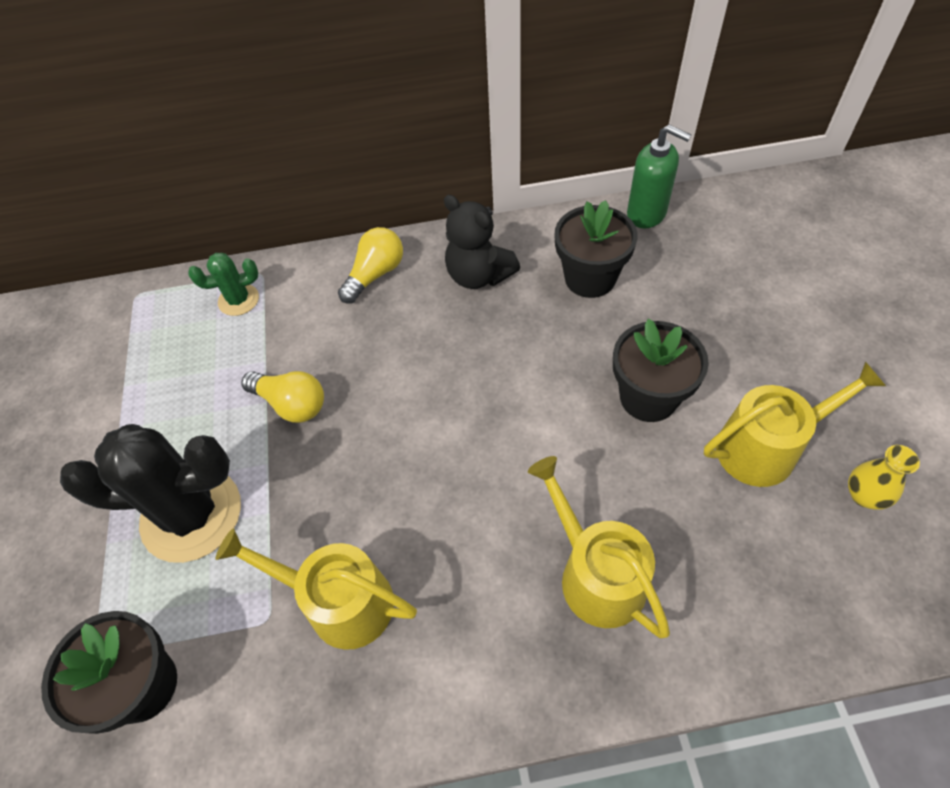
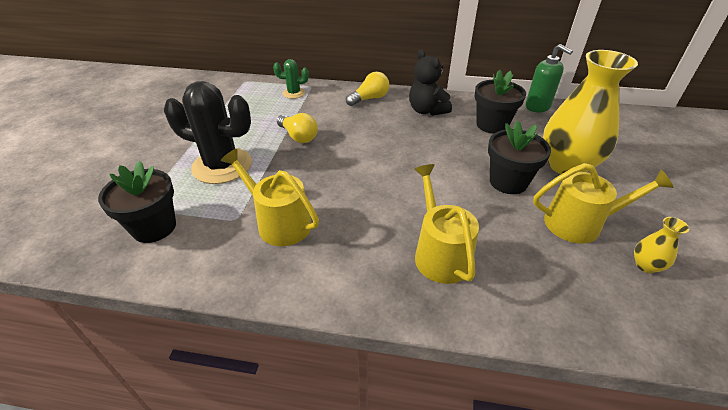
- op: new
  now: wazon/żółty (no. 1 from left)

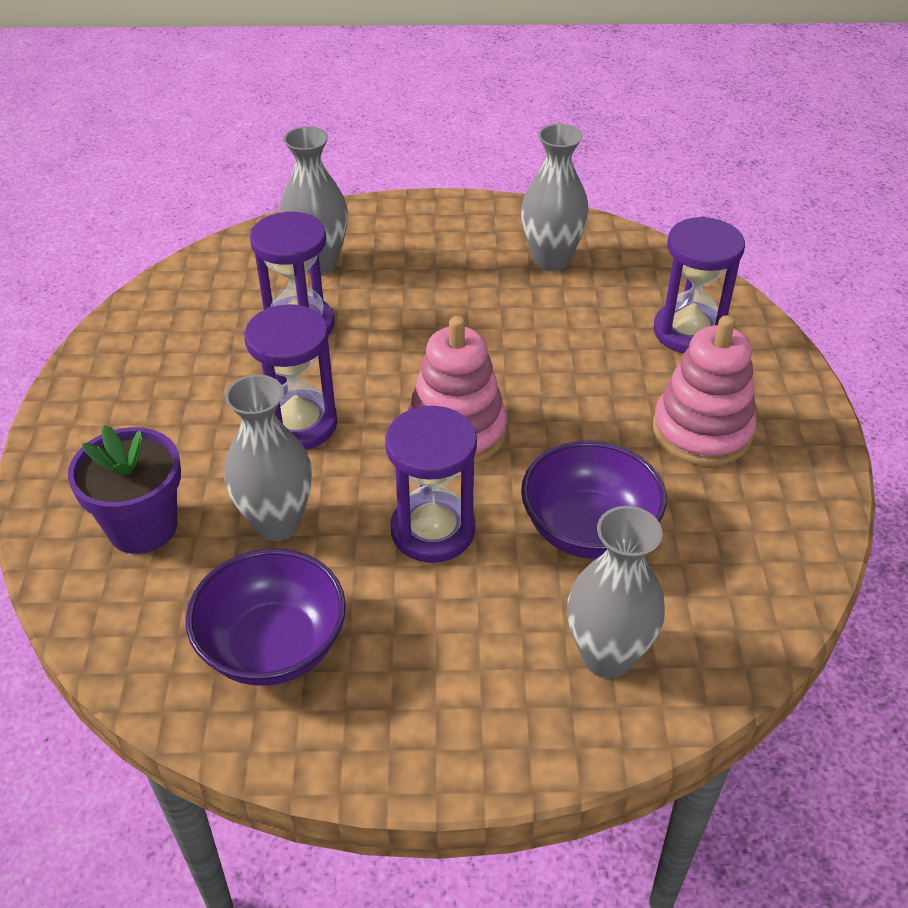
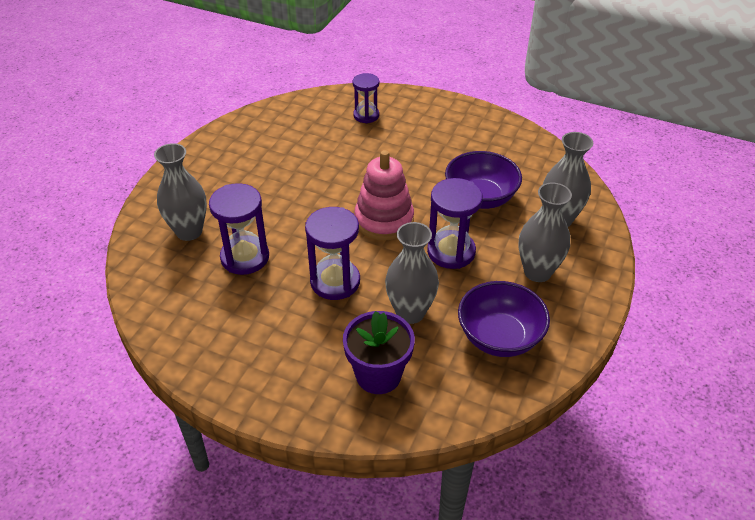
- op: shifted
  was: wazon/szary (no. 3 from left)
- op: scaled
  was: klepsydra/fioletowy (no. 4 from left in the first image)
  ratio: 0.65
- op: gone
  was: zabawka nakładanka/różowy (no. 2 from left)

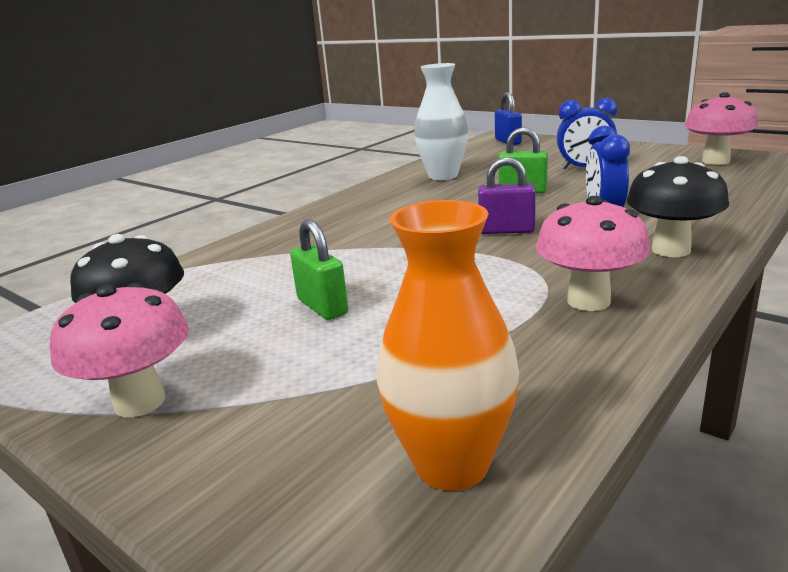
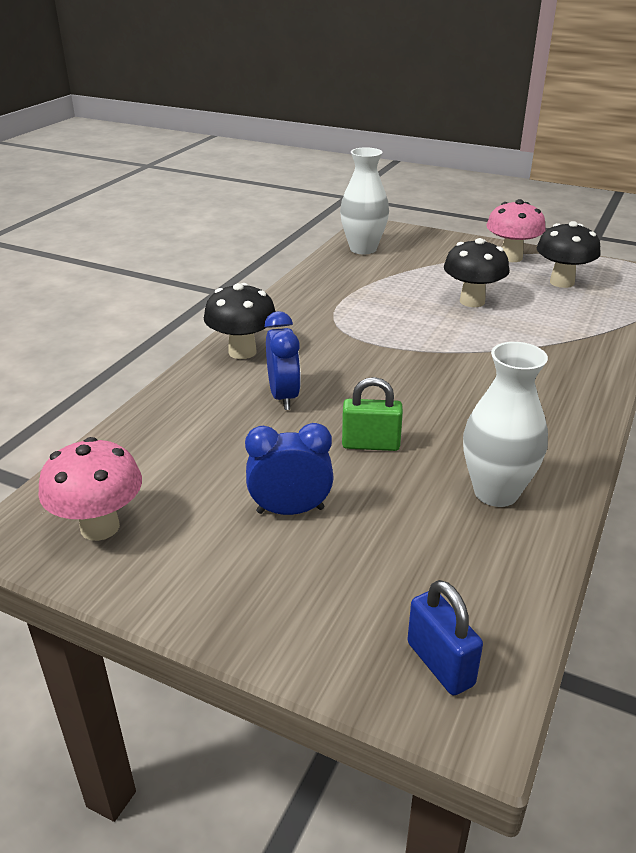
- op: gone
  was: kłódka/fioletowy
- op: gone
  was: grzyb/różowy (no. 2 from left)
- op: repainted
  was: wazon/pomarańczowy
  now: wazon/biały (no. 1 from left)
- op: swapped
  was: kłódka/zielony (no. 1 from left)
  now: grzyb/czarny (no. 2 from left)

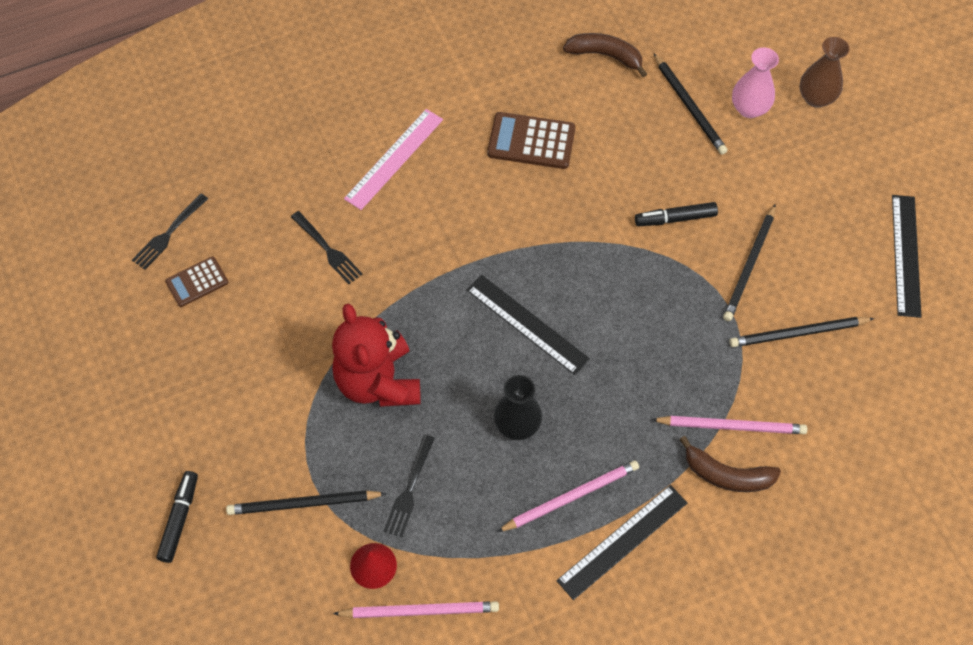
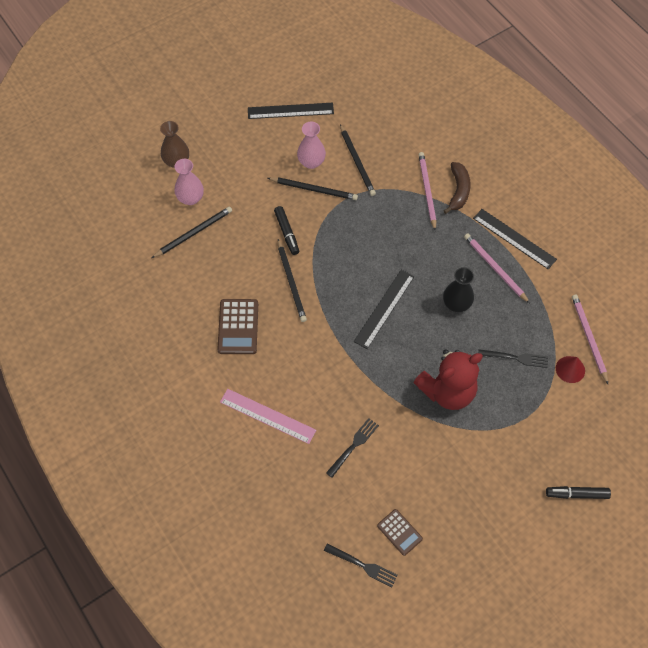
- op: gone
  was: banan/brązowy (no. 1 from left)
- op: shifted
  was: ołówek/czarny (no. 1 from left in the first image)
  now: ołówek/czarny (no. 2 from left)
- op: new
  now: wazon/różowy (no. 2 from left)

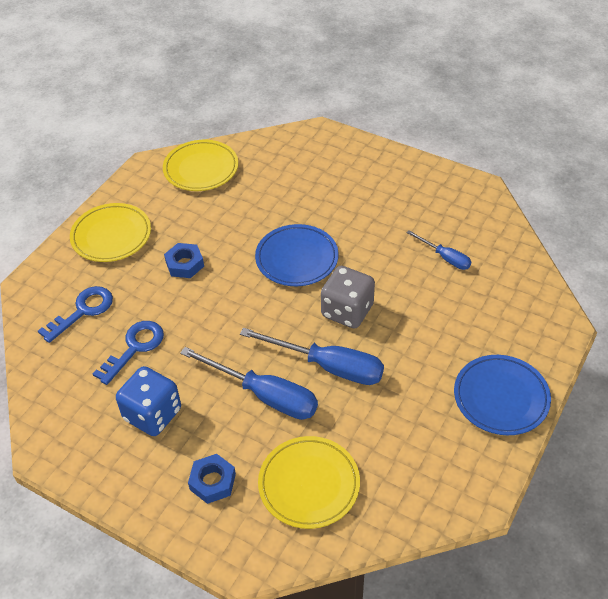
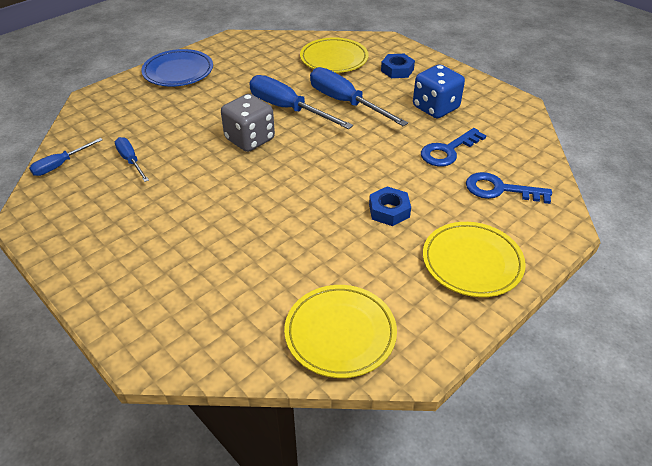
- op: gone
  was: talerz/niebieski (no. 1 from left)
- op: rotated
  was: klucz/niebieski (no. 1 from left in the first image)
  clockwise: 45
- op: new
  now: śrubokręt/niebieski (no. 1 from left)

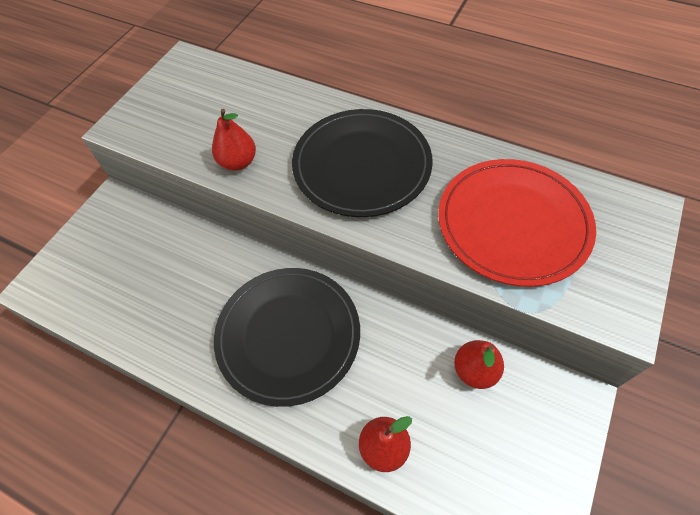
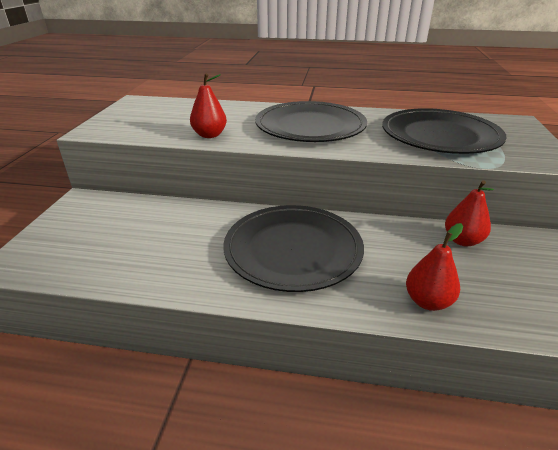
- op: repainted
  was: talerz/czerwony
  now: talerz/czarny (no. 3 from left)

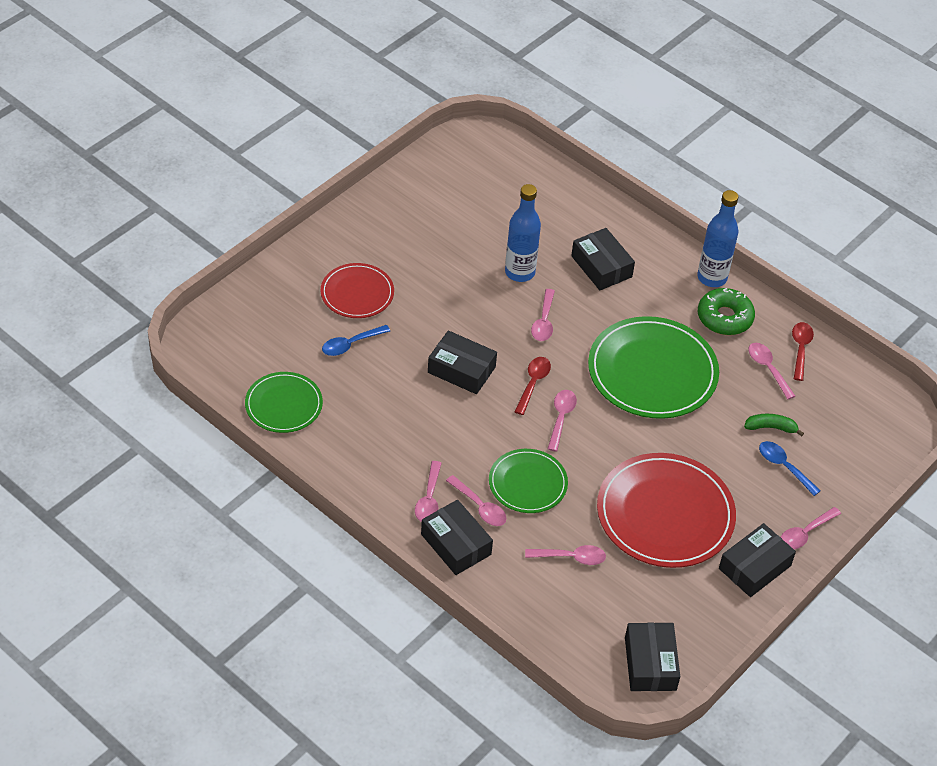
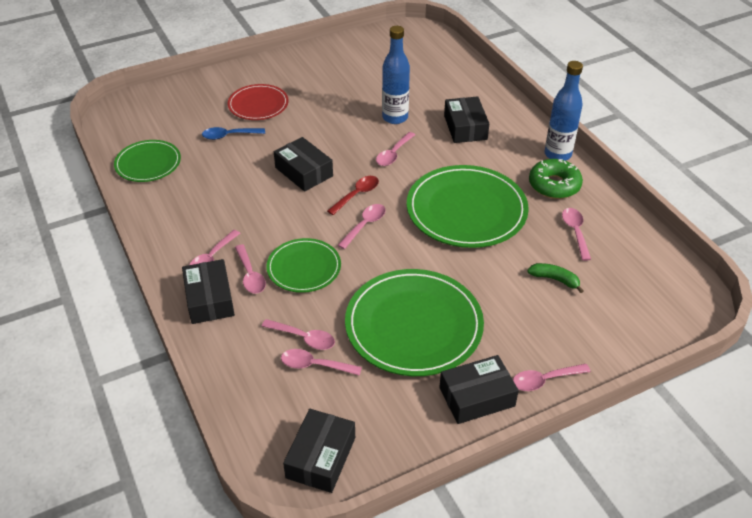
- op: gone
  was: łyżka/czerwony (no. 2 from left)
- op: gone
  was: łyżka/niebieski (no. 2 from left)
- op: repainted
  was: talerz/czerwony (no. 2 from left)
  now: talerz/zielony (no. 3 from left)
- op: new
  now: łyżka/różowy (no. 4 from left)

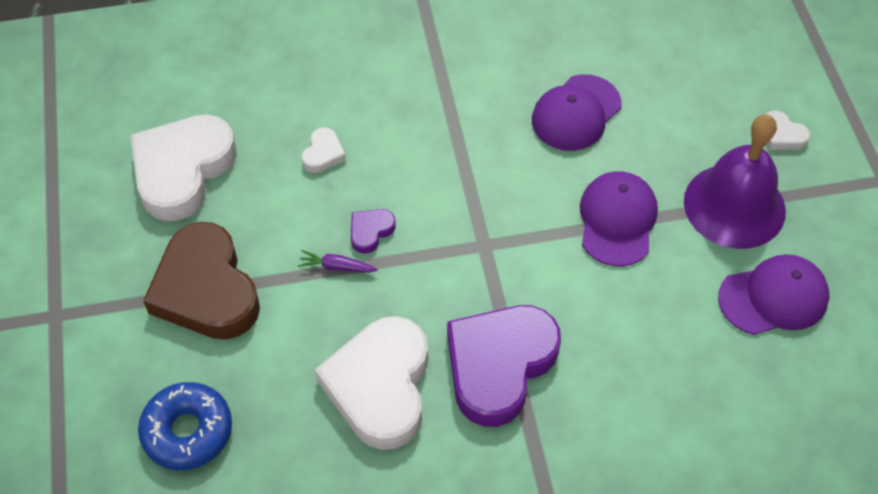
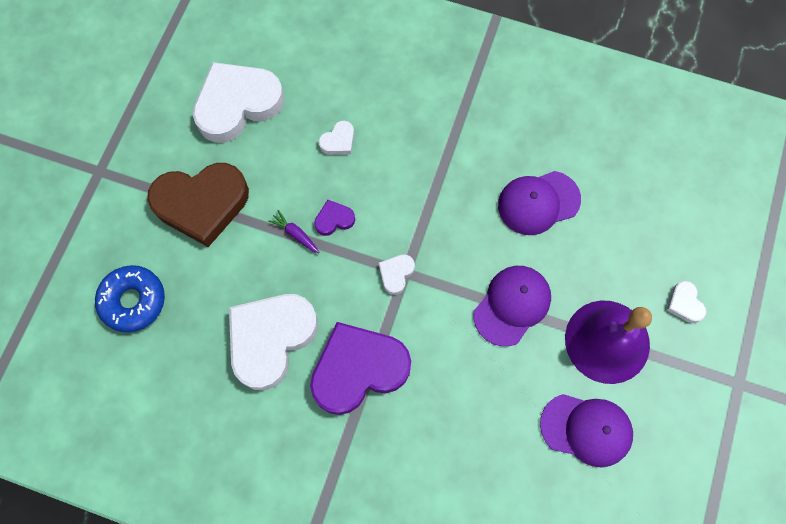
- op: rotated
  was: serce/brązowy
  clockwise: -105
- op: new
  now: serce/biały (no. 4 from left)

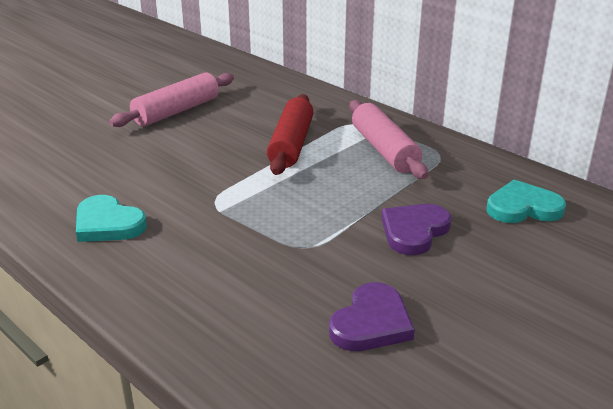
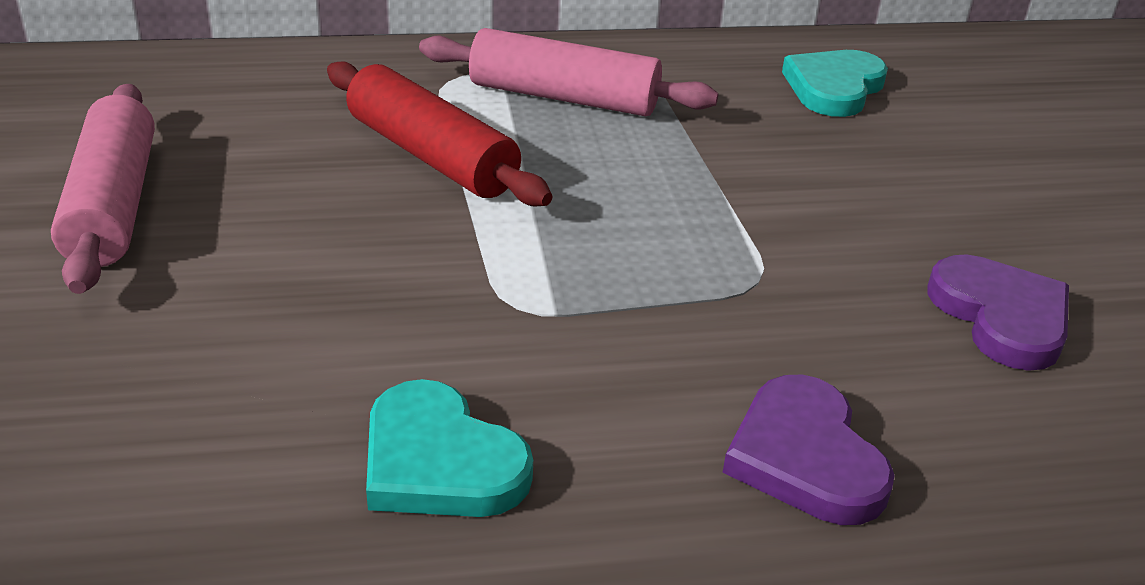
- op: rotated
  was: serce/turkusowy (no. 1 from left)
  clockwise: 60
- op: shifted
  was: serce/fioletowy (no. 2 from left in the first image)
  now: serce/fioletowy (no. 1 from left)

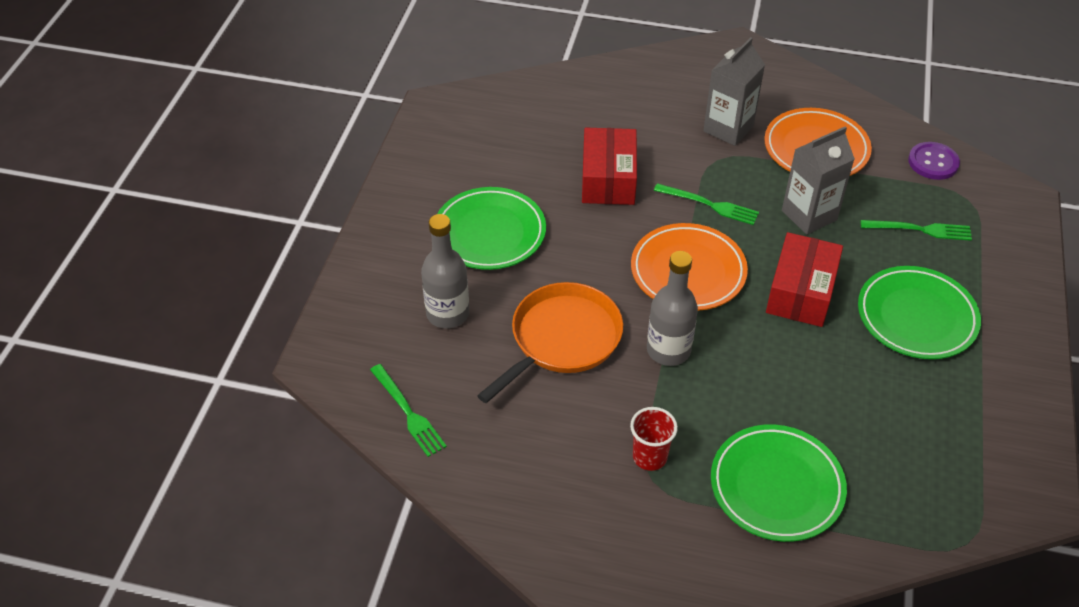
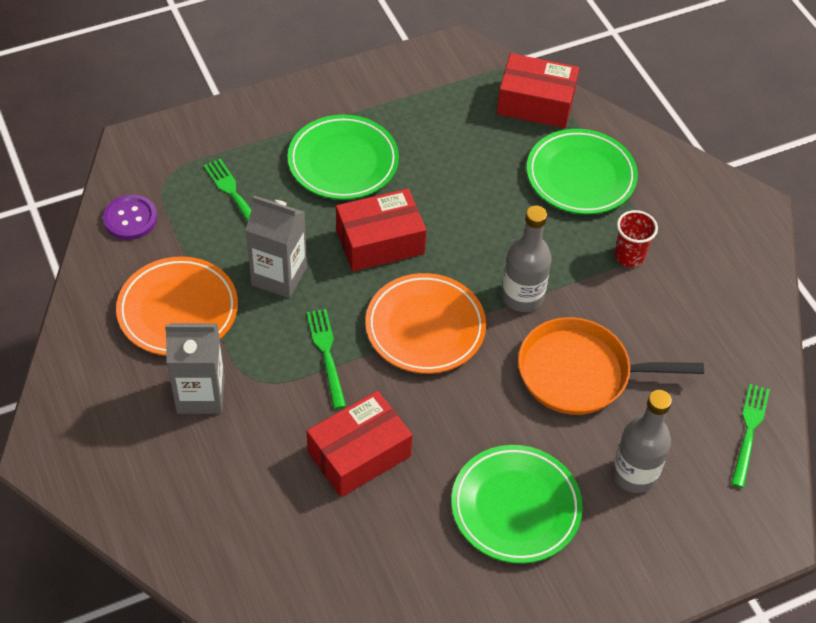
- op: new
  now: pudełko/czerwony (no. 3 from left)

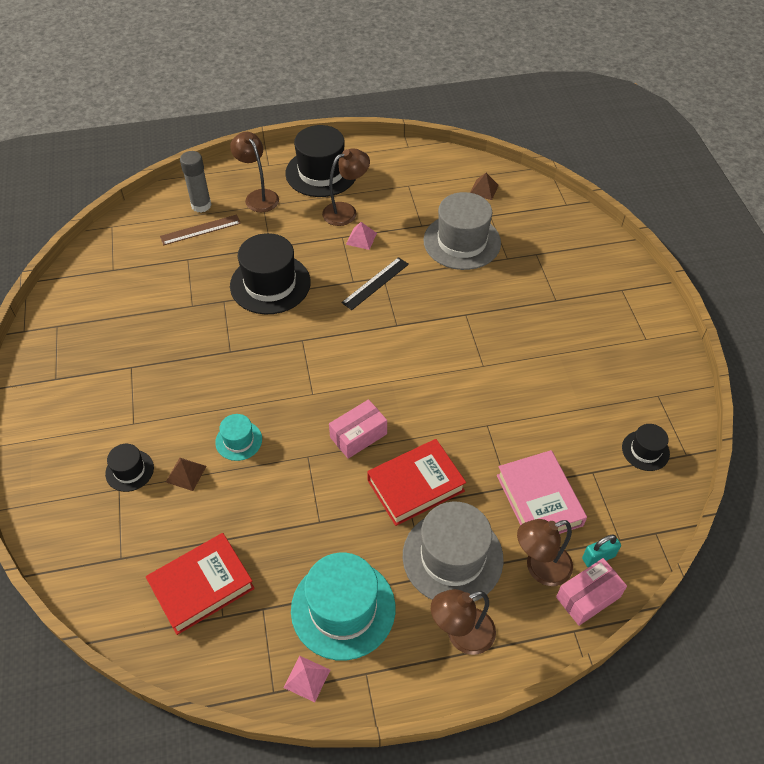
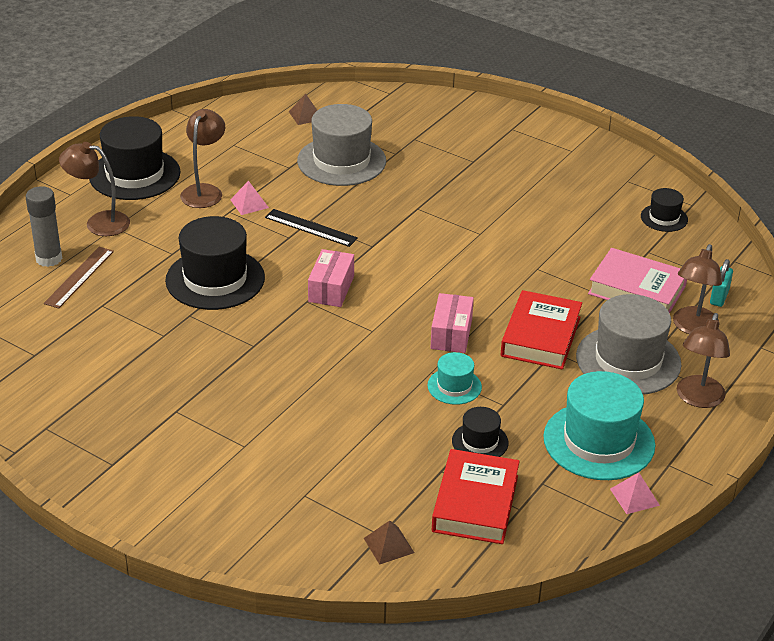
- op: rotated
  was: linijka/czarny
  clockwise: -60
- op: shifted
  was: kapelusz/turkusowy (no. 1 from left)
- op: shifted
  was: kapelusz/czarny (no. 1 from left in the first image)
  now: kapelusz/czarny (no. 3 from left)
- op: shifted
  was: piramida/brązowy (no. 1 from left in the first image)
  now: piramida/brązowy (no. 2 from left)
- op: shifted
  was: pudełko/różowy (no. 2 from left in the first image)
  now: pudełko/różowy (no. 1 from left)

